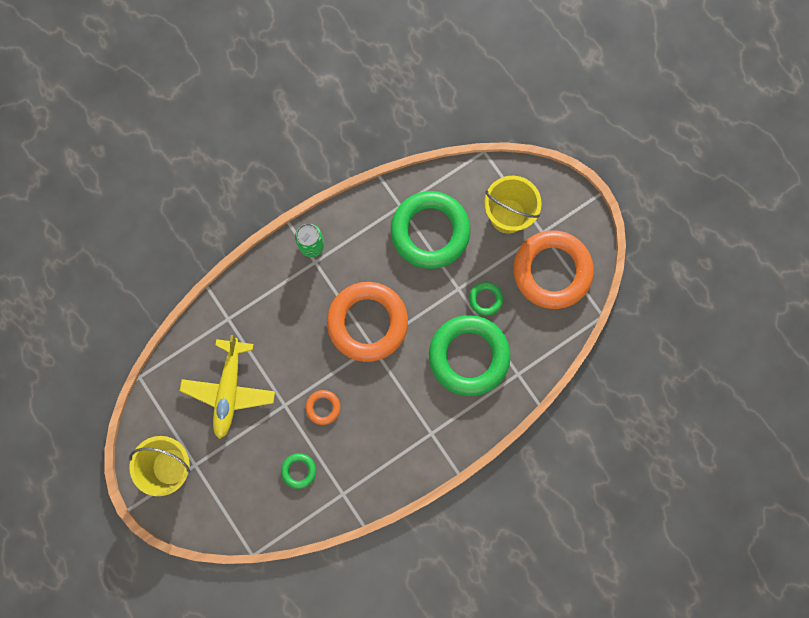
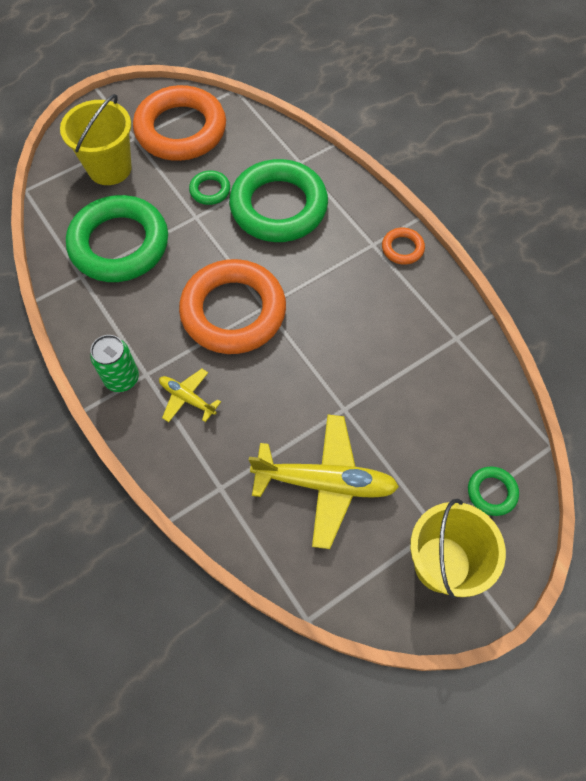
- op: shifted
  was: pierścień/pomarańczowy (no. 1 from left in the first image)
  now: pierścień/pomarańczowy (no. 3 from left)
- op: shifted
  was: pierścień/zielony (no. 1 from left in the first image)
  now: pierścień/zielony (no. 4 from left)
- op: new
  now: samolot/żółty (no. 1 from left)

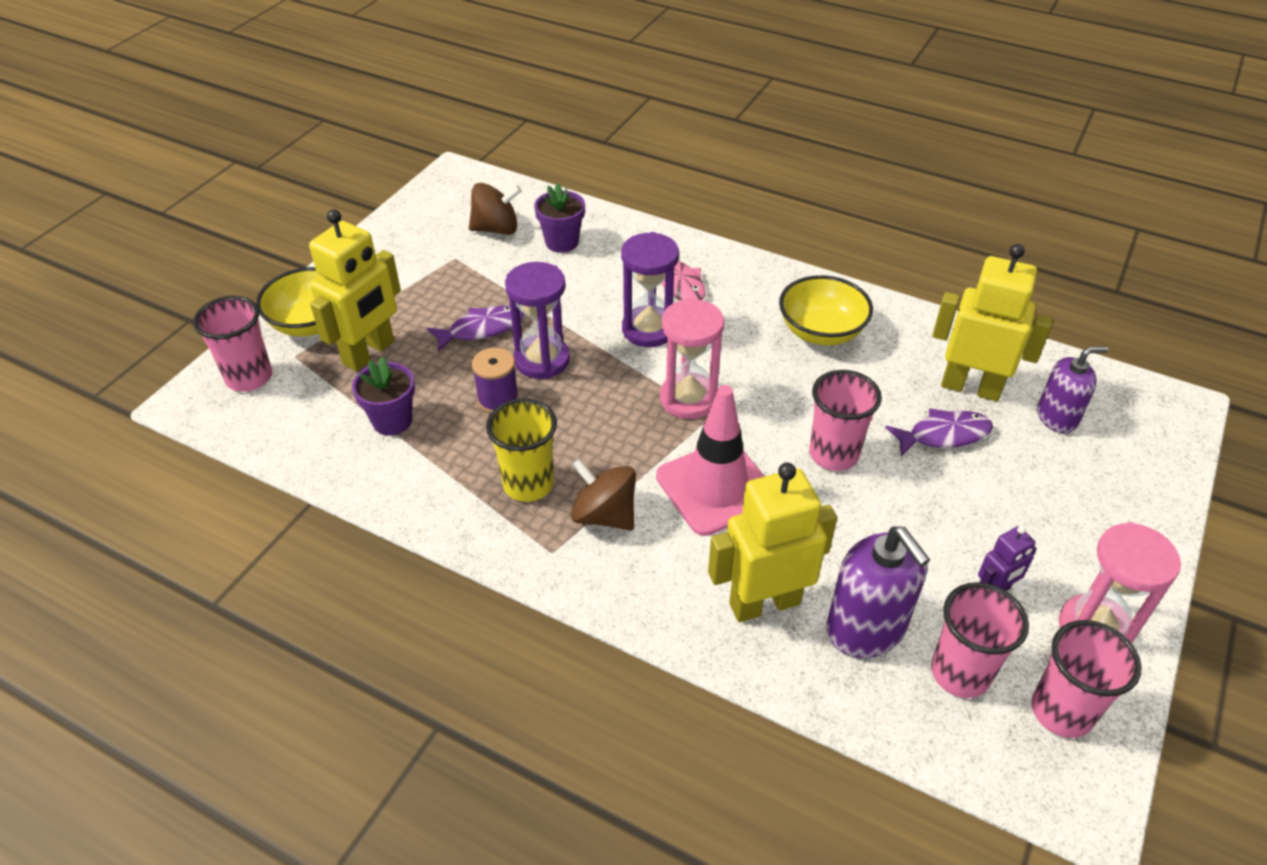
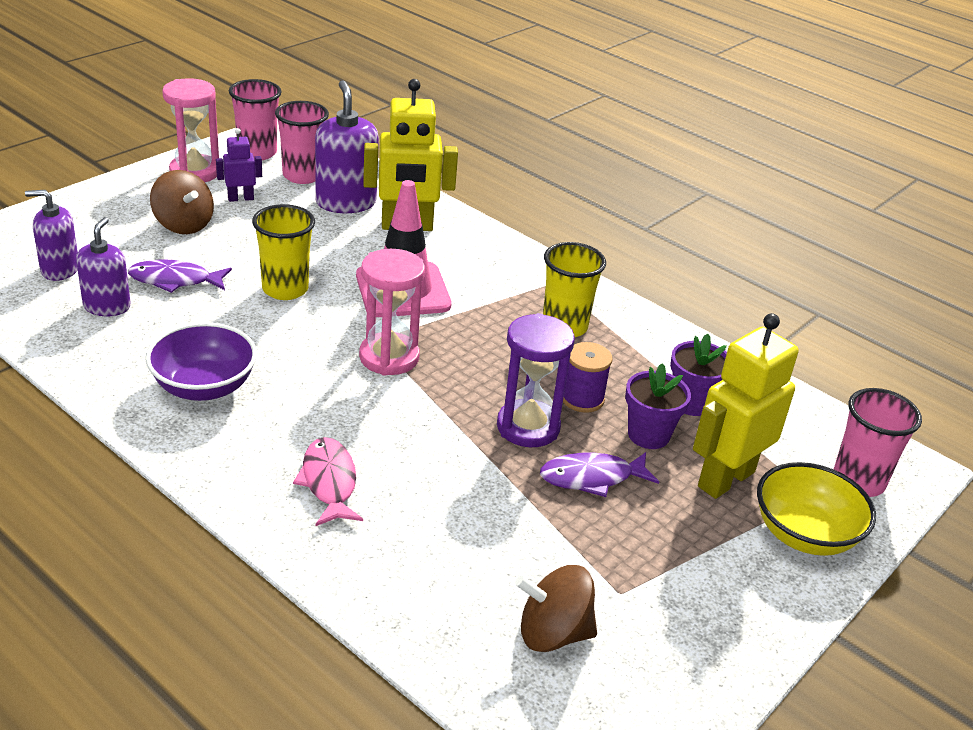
- op: shifted
  was: doniczka/fioletowy (no. 2 from left in the first image)
  now: doniczka/fioletowy (no. 1 from left)
- op: gone
  was: klepsydra/fioletowy (no. 2 from left)
- op: swapped
  was: robot/żółty (no. 3 from left)
  now: dozownik mydła/fioletowy (no. 2 from left)
- op: repainted
  was: miska/żółty (no. 2 from left)
  now: miska/fioletowy
- op: repainted
  was: szklanka/różowy (no. 2 from left)
  now: szklanka/żółty (no. 1 from left)
- op: shifted
  was: bączek/brązowy (no. 2 from left in the first image)
  now: bączek/brązowy (no. 1 from left)

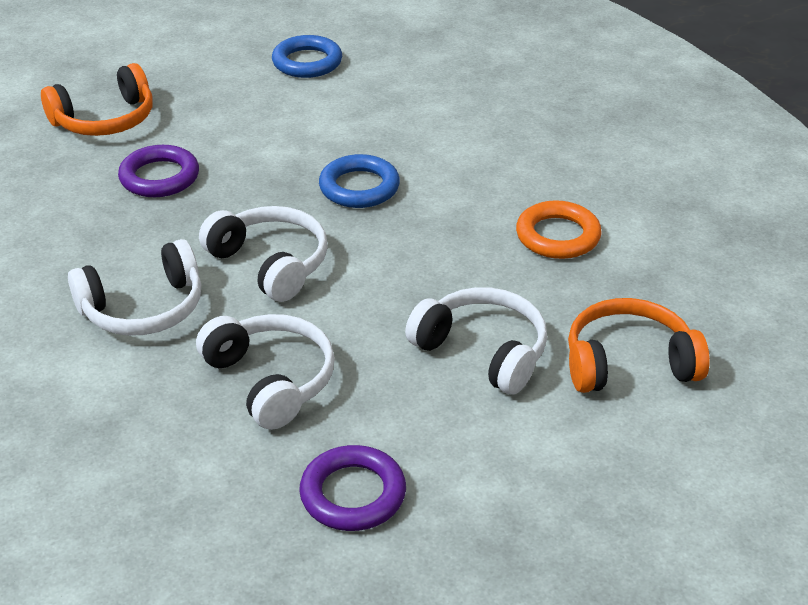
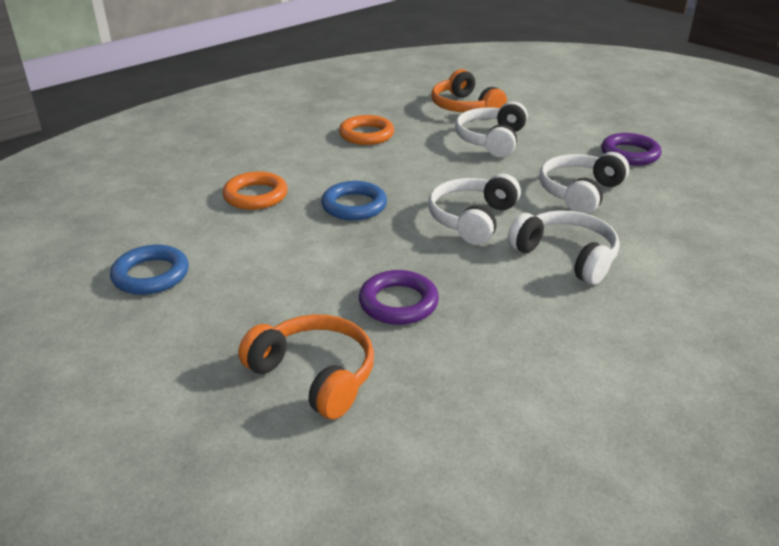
- op: new
  now: pierścień/pomarańczowy (no. 1 from left)

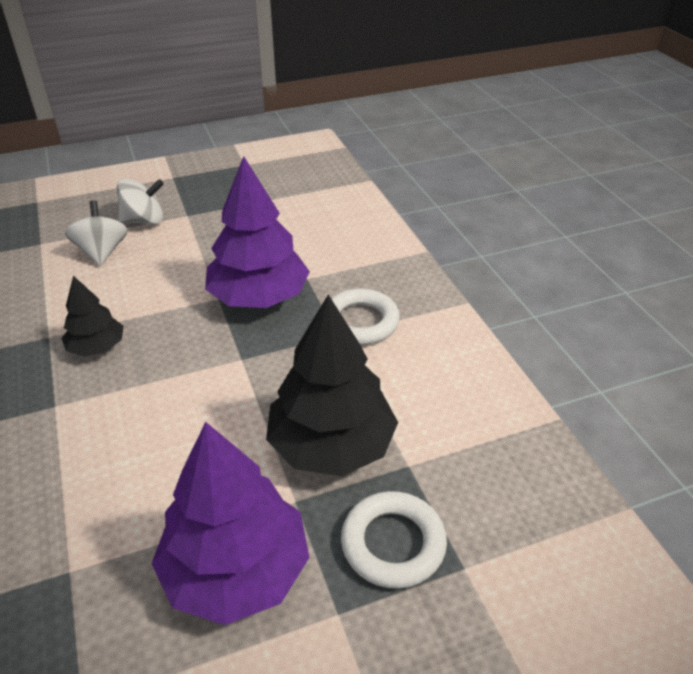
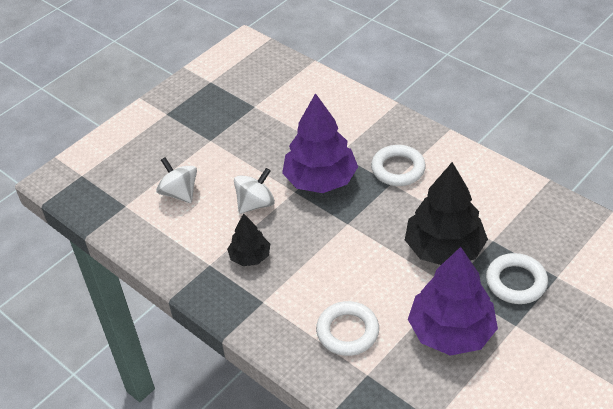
- op: shifted
  was: bączek/biały (no. 2 from left)
- op: new
  now: pierścień/biały (no. 1 from left)

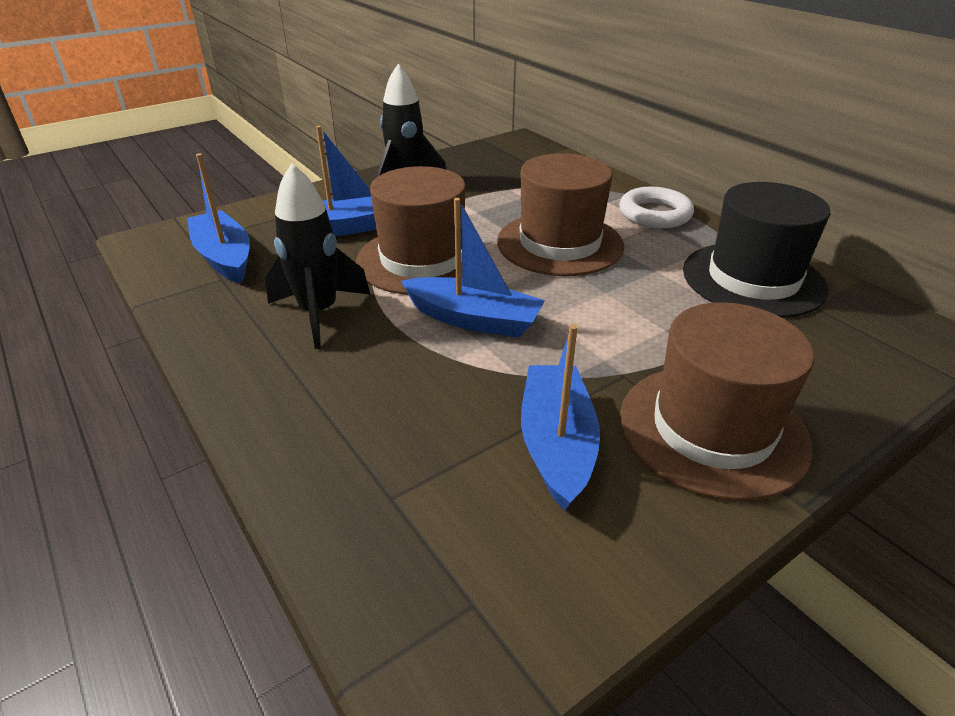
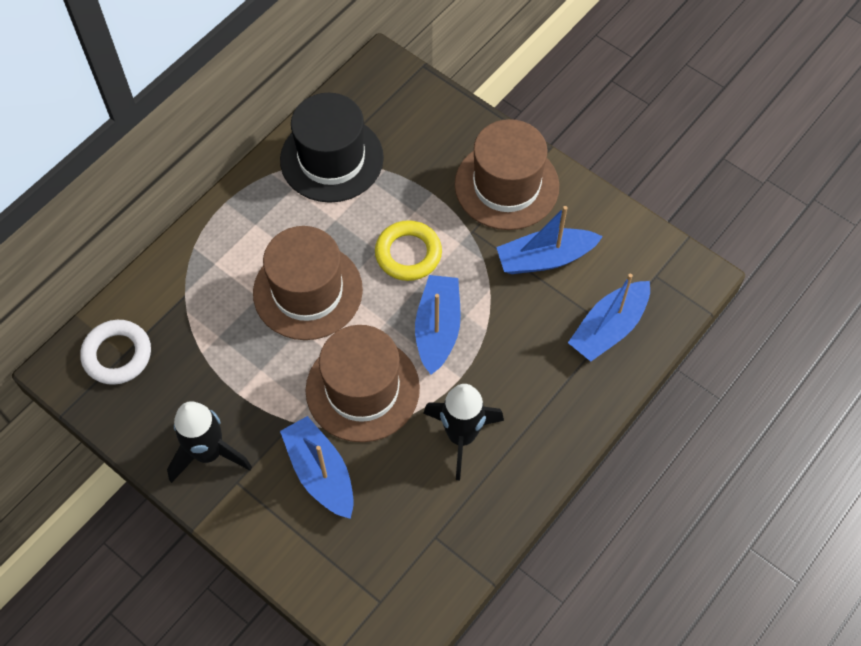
- op: shifted
  was: łódka/niebieski (no. 1 from left in the first image)
  now: łódka/niebieski (no. 4 from left)
- op: shifted
  was: pierścień/biały
- op: new
  now: pierścień/żółty

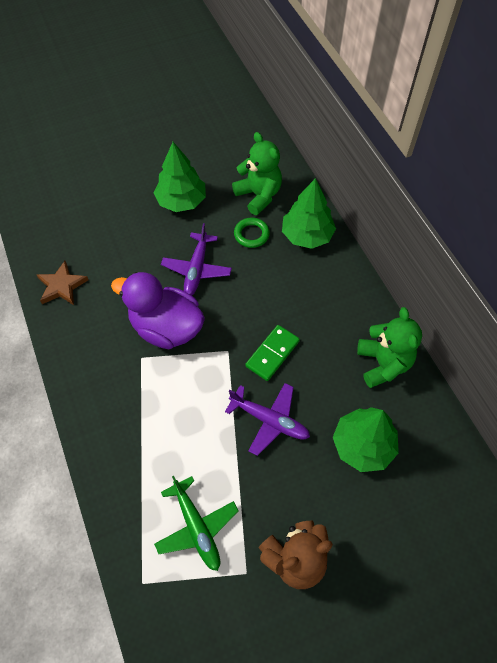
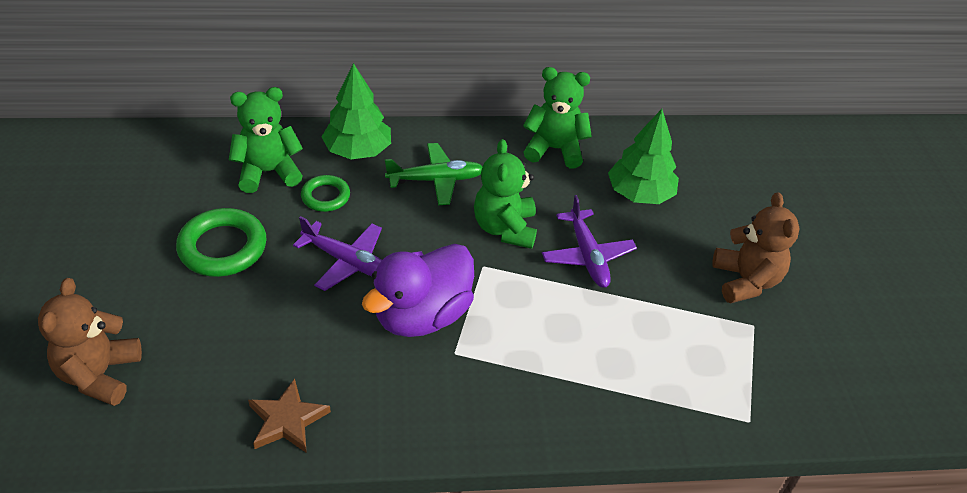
- op: swapped
  was: drzewko/zielony (no. 1 from left)
  now: pierścień/zielony (no. 1 from left)
- op: swapped
  was: kostka domina/zielony
  now: miś/zielony (no. 2 from left)
- op: rotated
  was: samolot/fioletowy (no. 2 from left)
  clockwise: 120
- op: shifted
  was: samolot/zielony
- op: new
  now: miś/brązowy (no. 1 from left)

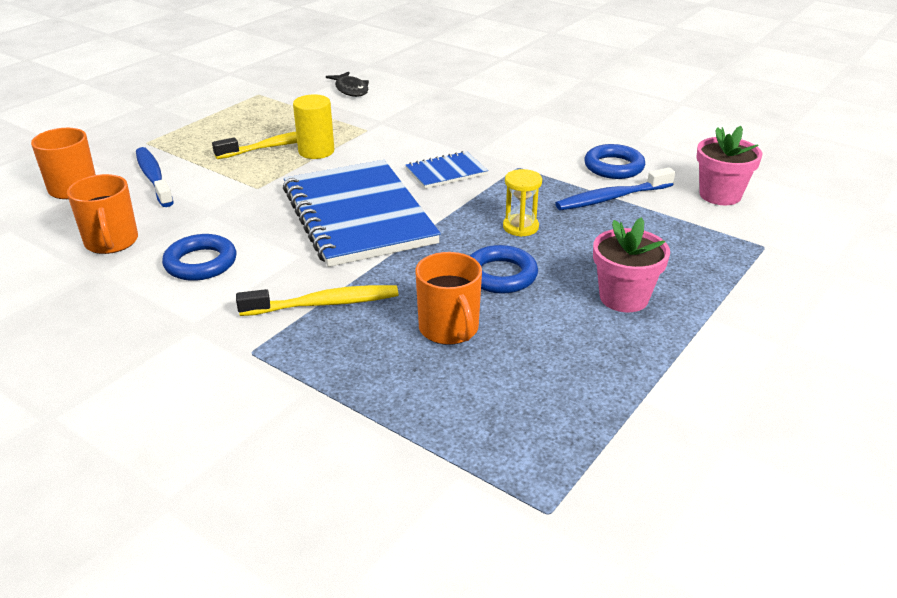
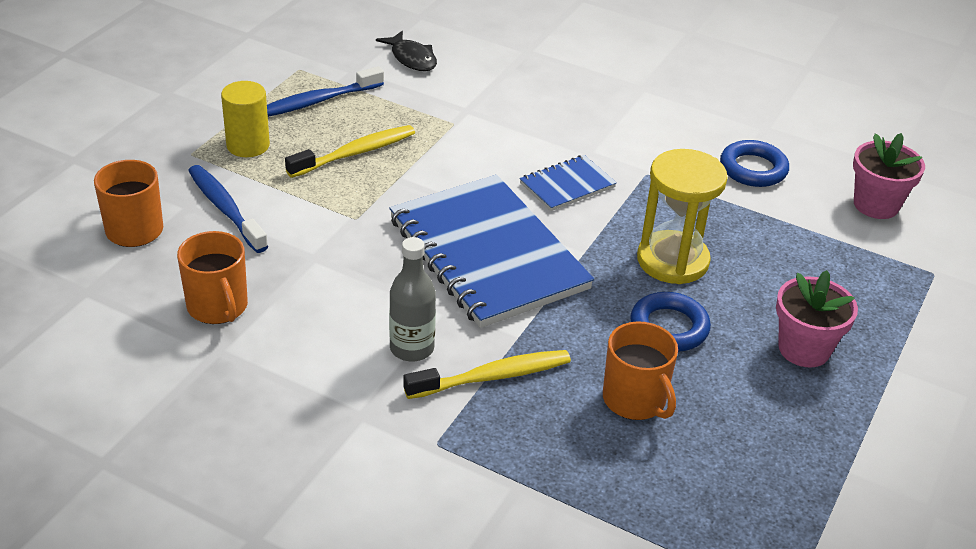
- op: shifted
  was: walec/żółty
- op: shifted
  was: szczoteczka do zębów/niebieski (no. 2 from left)
- op: scaled
  was: klepsydra/żółty
  ratio: 1.8
- op: gone
  was: pierścień/niebieski (no. 1 from left)
- op: new
  now: butelka/szary

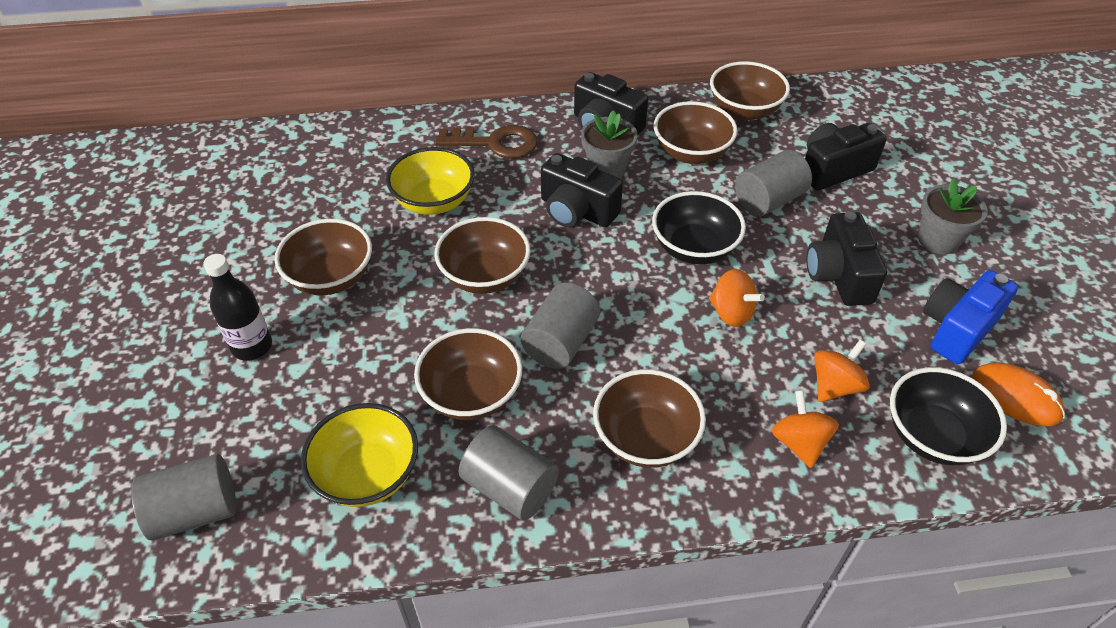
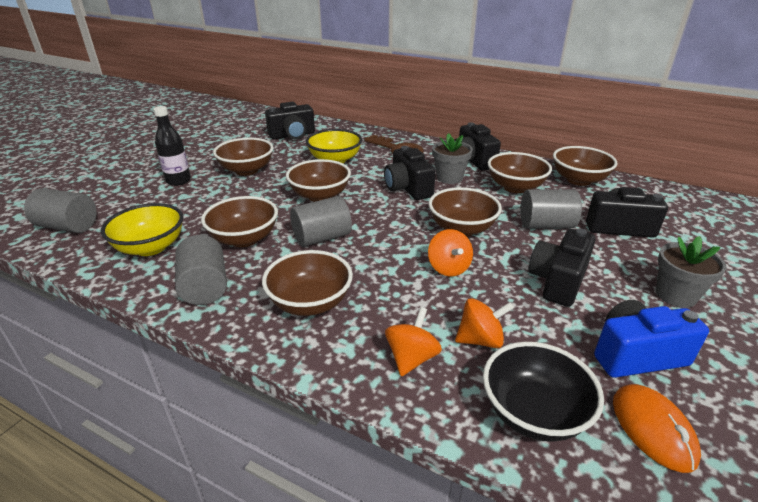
- op: repainted
  was: miska/czarny (no. 1 from left)
  now: miska/brązowy (no. 5 from left)
- op: new
  now: aparat fotograficzny/czarny (no. 1 from left)

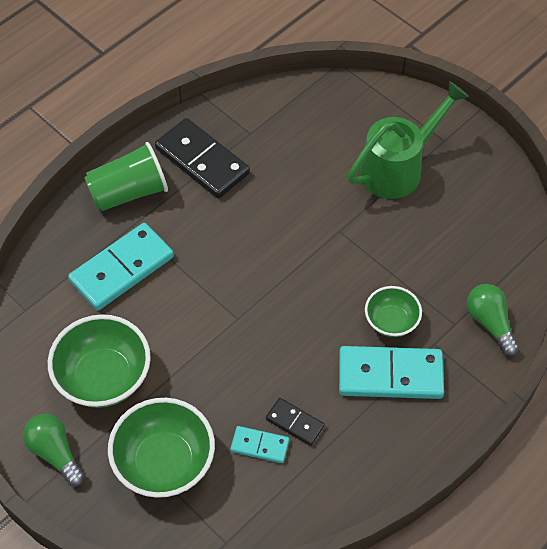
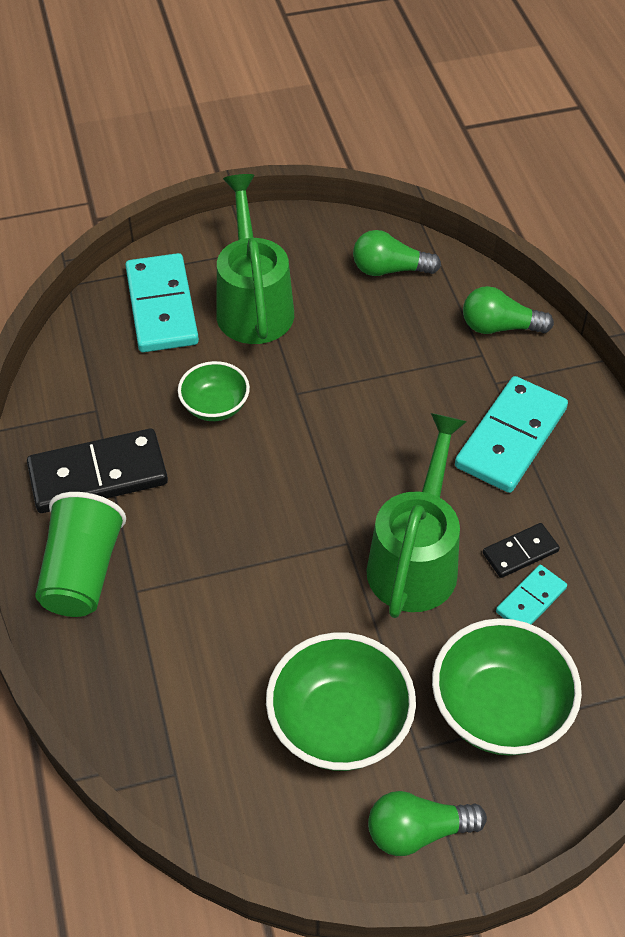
- op: shifted
  was: kostka domina/turkusowy (no. 1 from left)
- op: shifted
  was: miska/zielony (no. 3 from left in the first image)
  now: miska/zielony (no. 1 from left)
- op: new
  now: żarówka/zielony (no. 1 from left)
- op: new
  now: konewka/zielony (no. 2 from left)

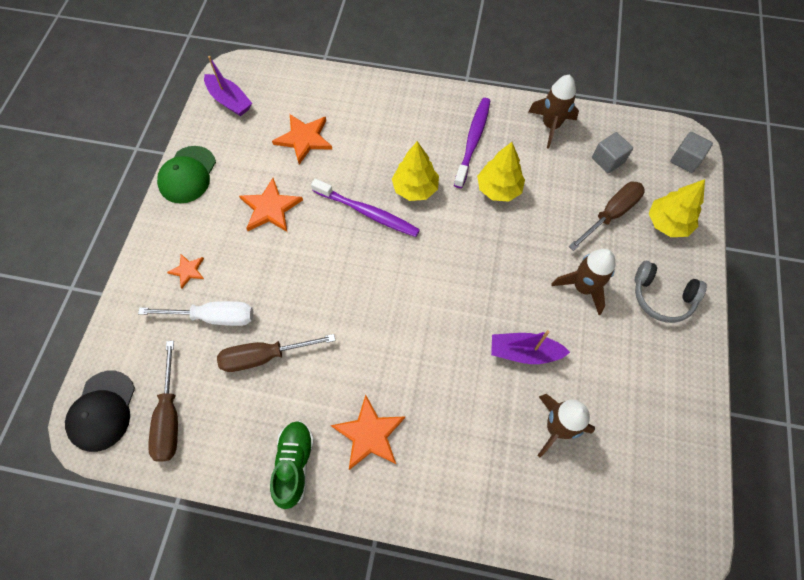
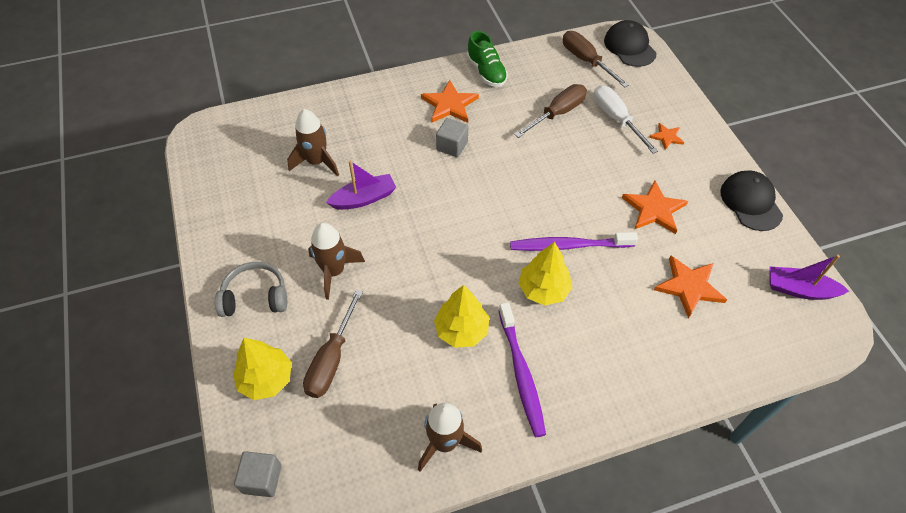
- op: shifted
  was: sześcian/szary (no. 1 from left in the first image)
  now: sześcian/szary (no. 2 from left)
- op: repainted
  was: czapka/zielony
  now: czapka/czarny (no. 2 from left)
- op: rotated
  was: śrubokręt/biały
  clockwise: 90

